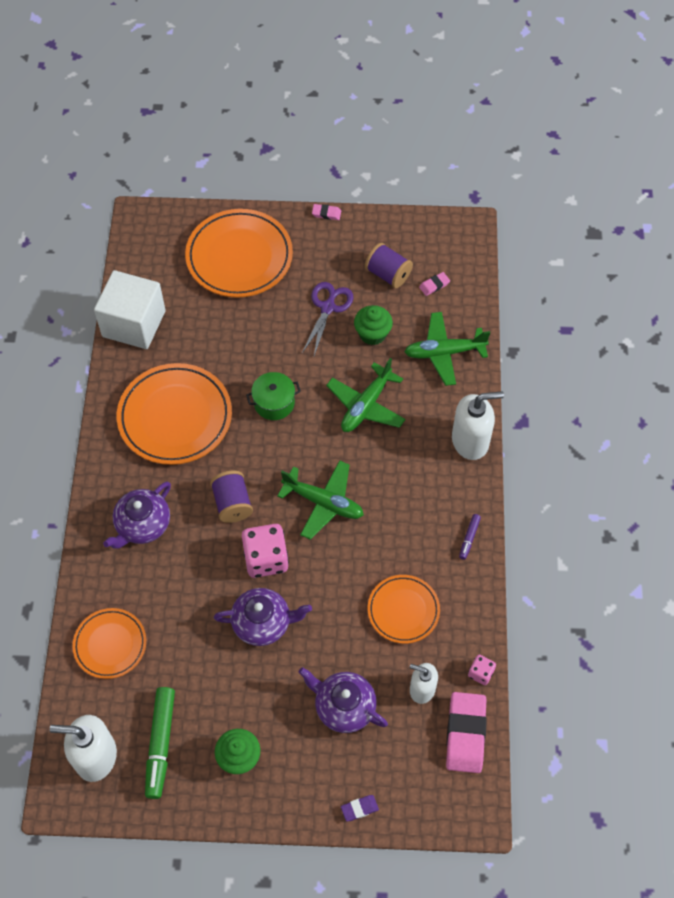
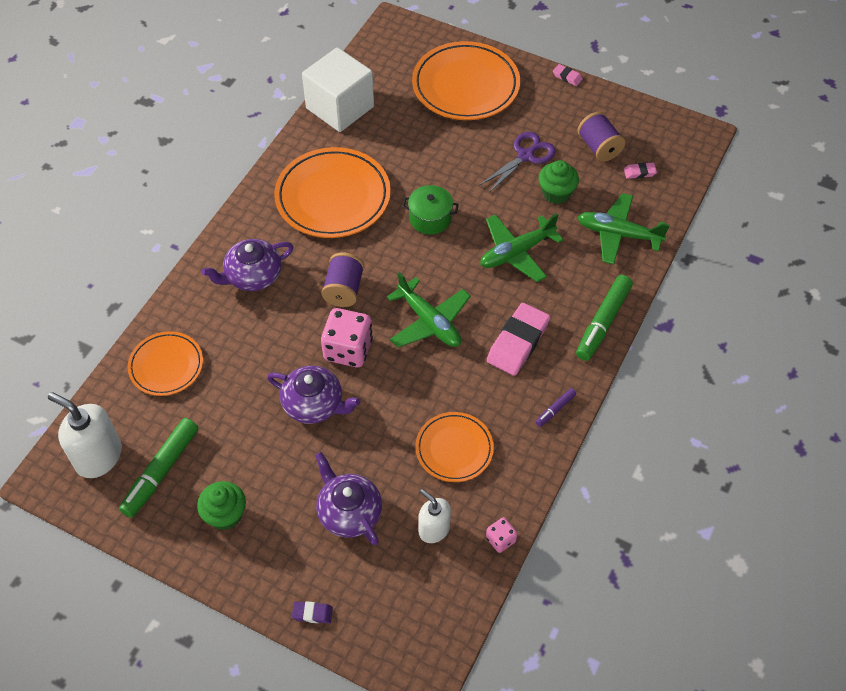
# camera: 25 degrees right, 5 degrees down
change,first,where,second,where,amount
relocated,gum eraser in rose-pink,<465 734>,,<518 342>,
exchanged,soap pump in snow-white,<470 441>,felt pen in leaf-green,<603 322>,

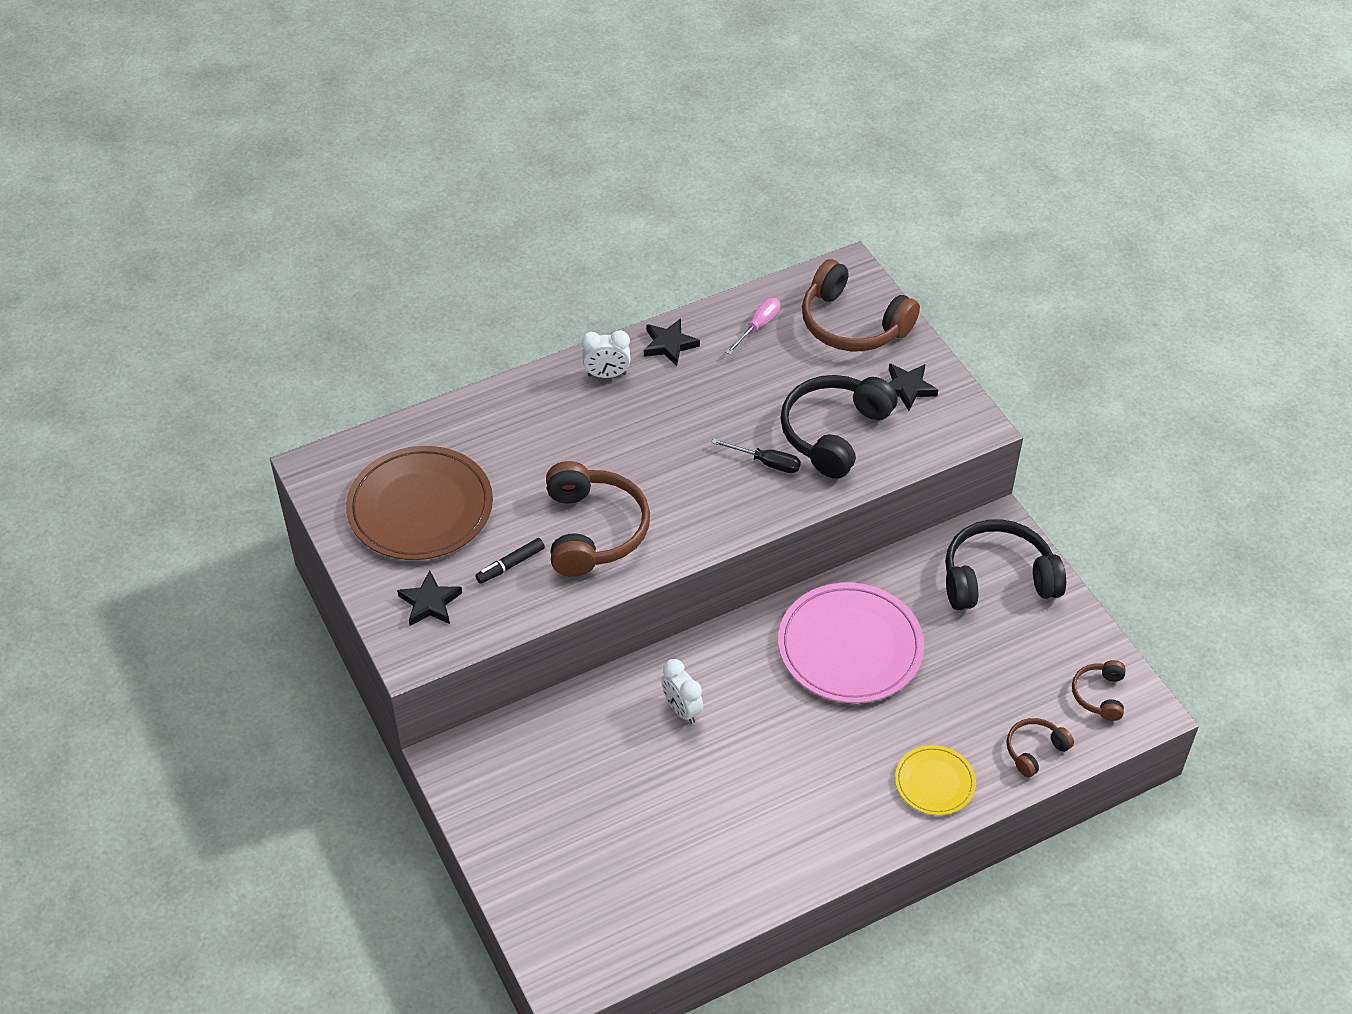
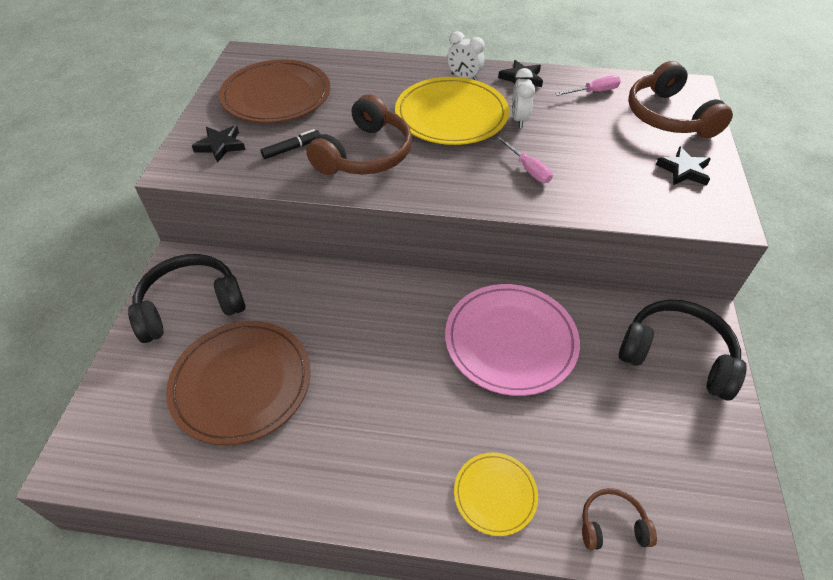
# camera: 35 degrees right, 0 degrees up
change,first,where,second,where,amount
relocated,headphones in jet-black,<834 433>,,<191 306>,
appeared,,,flat dish in russet,<241 383>,
spun,felt pen in jet-black,<510 565>,,<292 148>,150 degrees clockwise
appeared,,,flat dish in bright yellow,<451 115>,
colour,hand screwdriver in jet-black,<766 463>,hand screwdriver in rose-pink,<528 169>,
relocated,bedside clock in snow-white,<682 709>,,<519 119>,
missing,headphones in russet,<1099 695>,,,

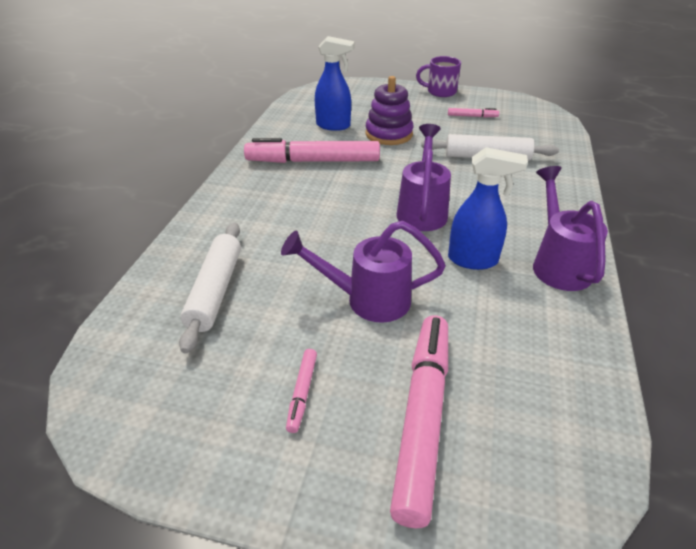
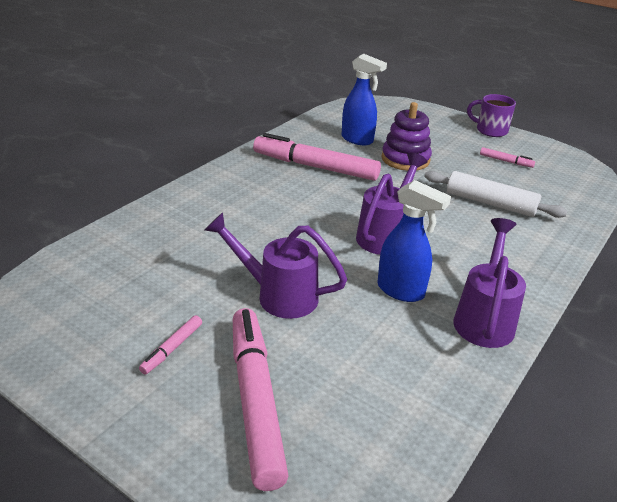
# camera: 20 degrees right, 5 degrees down
change,first,where,second,where,amount
spun,felt pen in rose-pink,<422 418>,,<255 400>,45 degrees counterclockwise
missing,dough roller in snow-white,<216 291>,,,

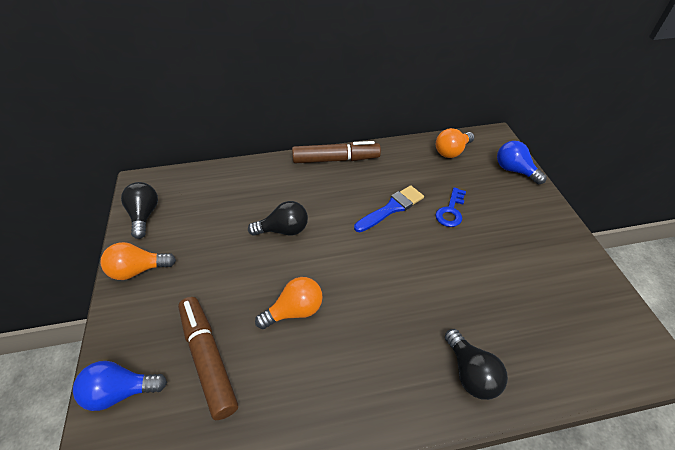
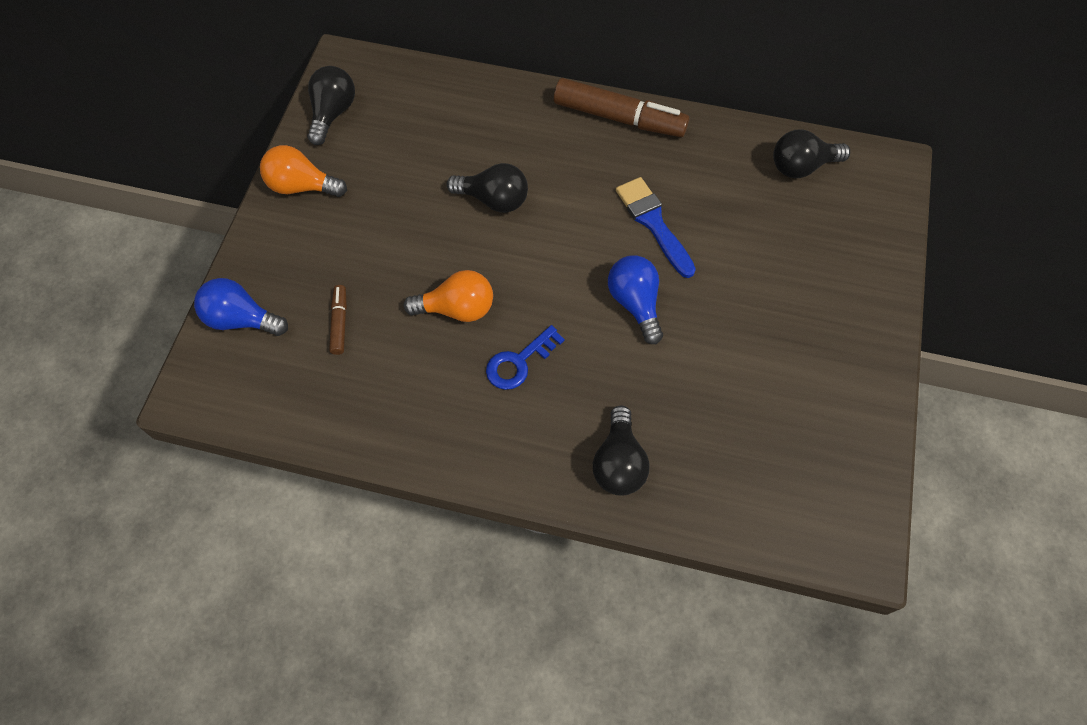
# camera: 25 degrees right, 15 degrees up
change,first,where,second,where,amount
size,felt pen in russet,<208 358>,,<340 323>,x0.48
relocated,latchkey in royal blue,<450 211>,,<519 362>,
relocated,light bulb in royal blue,<514 170>,,<635 303>,
spun,brush in royal blue,<391 208>,,<653 223>,105 degrees counterclockwise
colour,light bulb in bright orange,<451 151>,light bulb in jet-black,<801 166>,

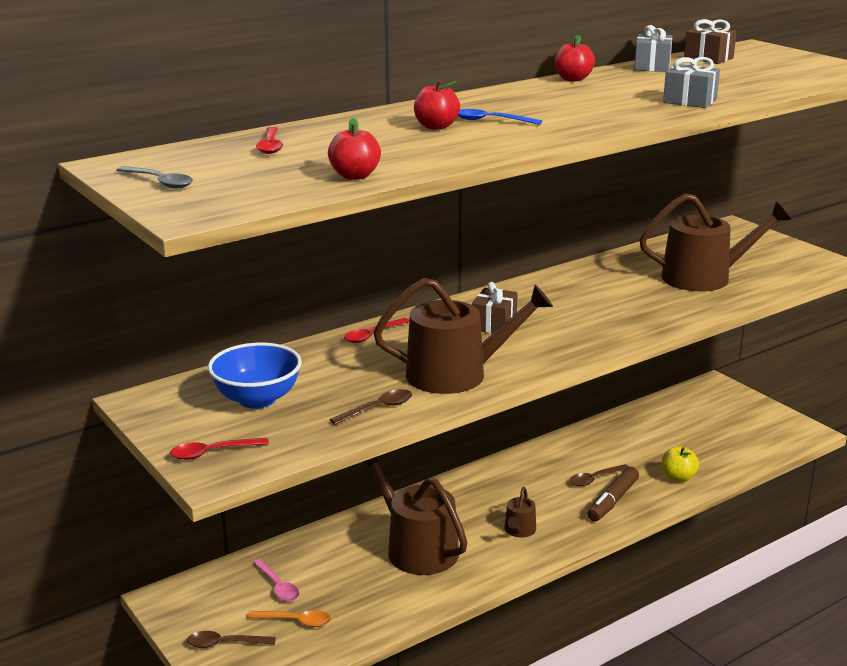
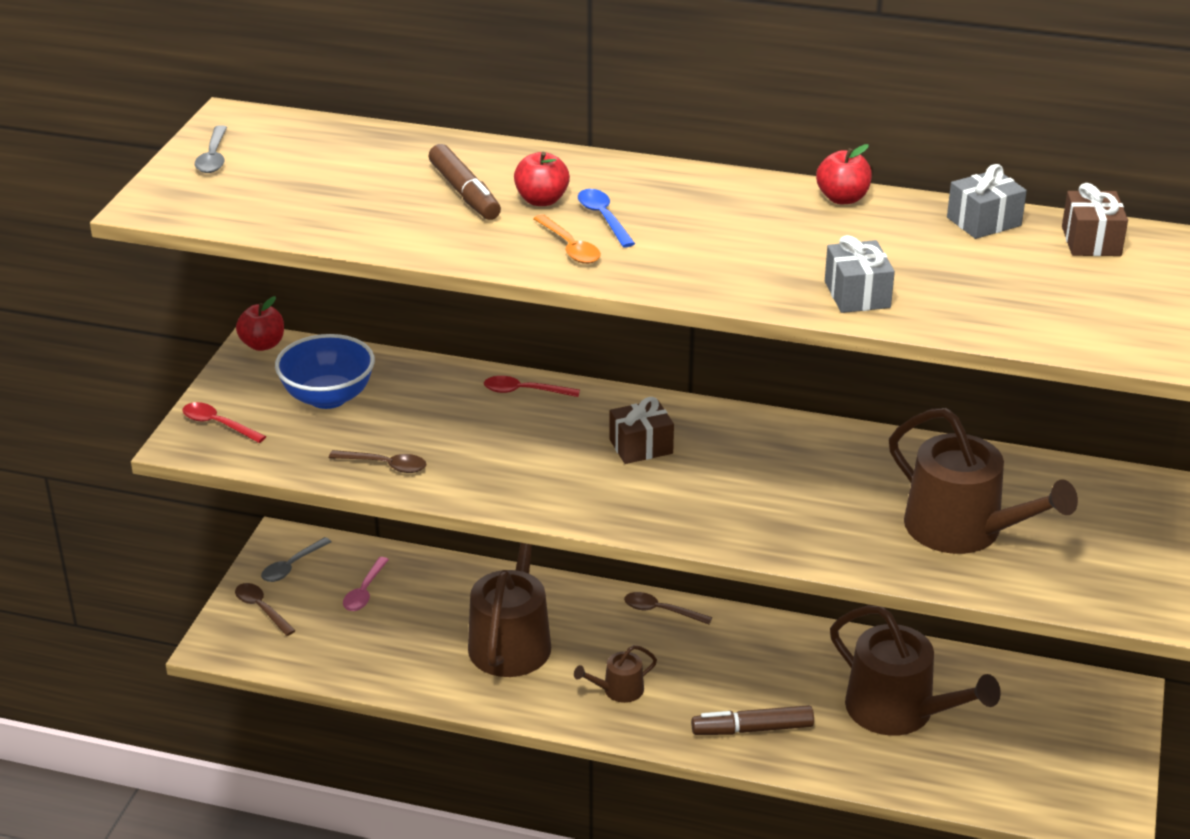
# camera: 50 degrees right, 10 degrees up
change,first,where,second,where,amount
relocated,apple fruit in crimson,<355 176>,,<262 345>,
appeared,,,spoon in gray,<292 566>,
appeared,,,felt pen in russet,<465 193>,
relocated,spoon in bright orange,<295 621>,,<570 247>,
relocated,spoon in russet,<595 479>,,<661 611>,
relocated,watering pot in russet,<456 374>,,<899 711>,
missing,spoon in crimson,<270 146>,,,
missing,apple fruit in bright yellow,<678 477>,,,

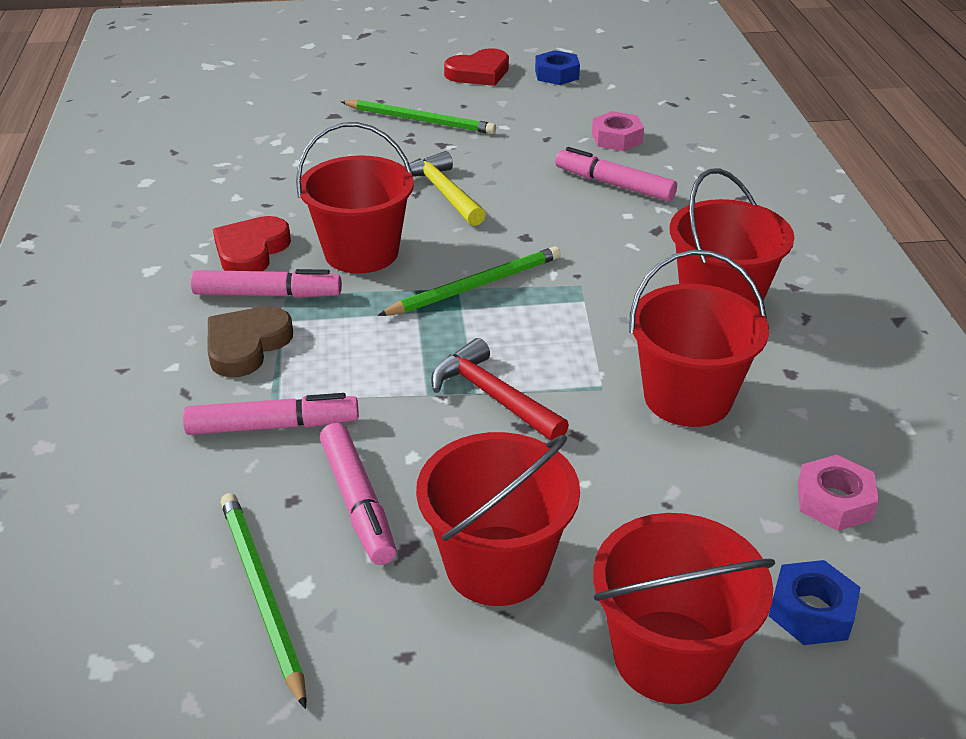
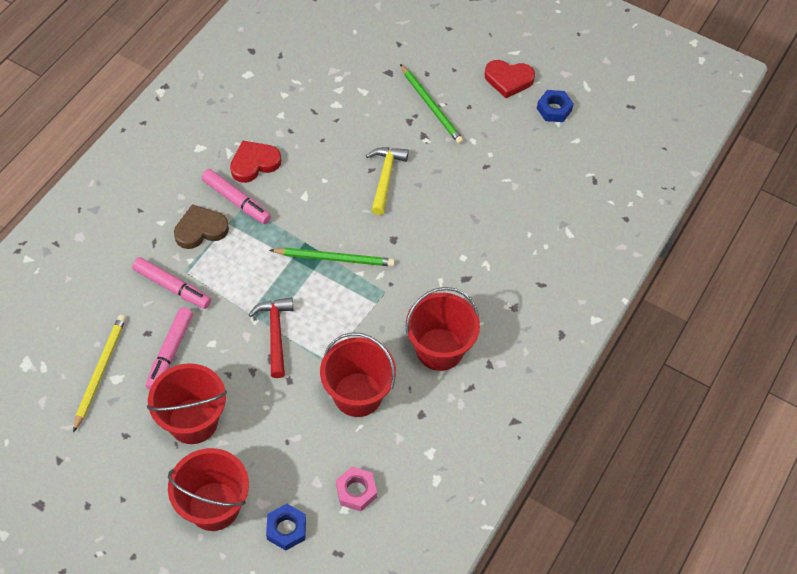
# camera: 35 degrees right, 20 degrees up
change,first,where,second,where,amount
colour,pencil in leaf-green,<262 594>,pencil in bright yellow,<100 371>,
missing,pail in crimson,<361 252>,,,
missing,felt pen in rose-pink,<614 185>,,,
missing,hex nut in rose-pink,<616 138>,,,

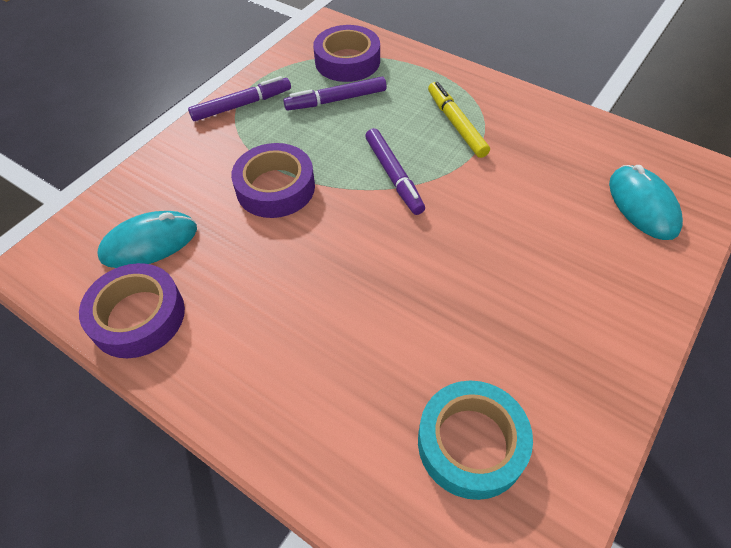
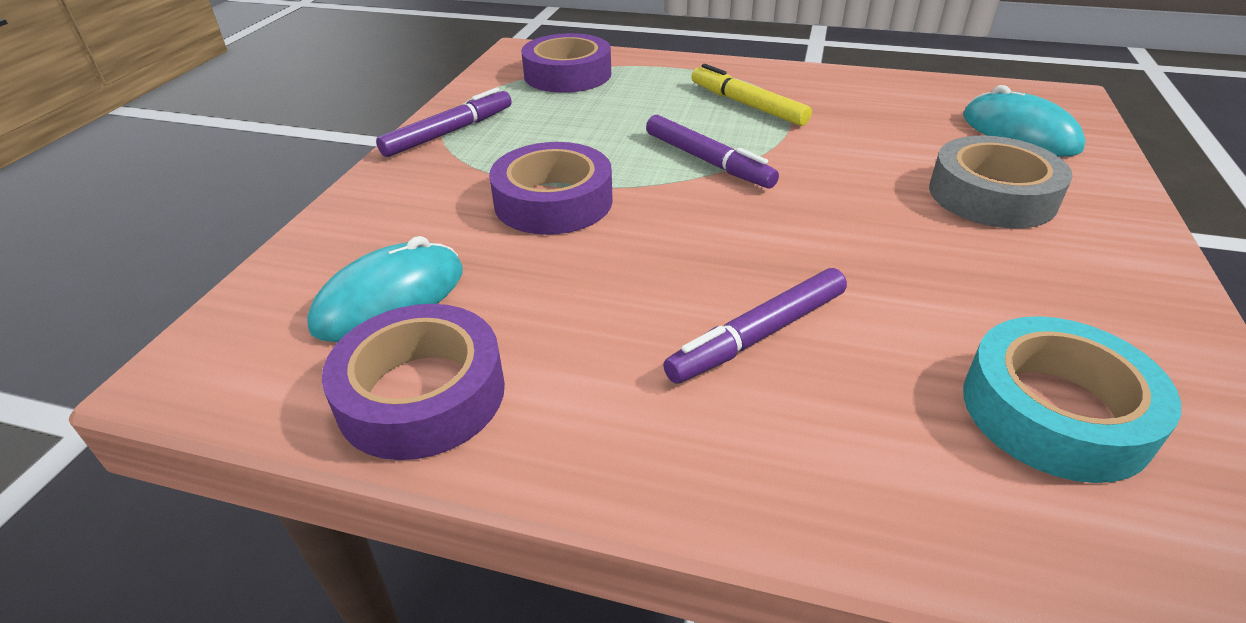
# camera: 20 degrees left, 15 degrees down
change,first,where,second,where,amount
relocated,felt pen in violet,<336 100>,,<758 335>,
appeared,,,roll of tape in gray,<992 195>,

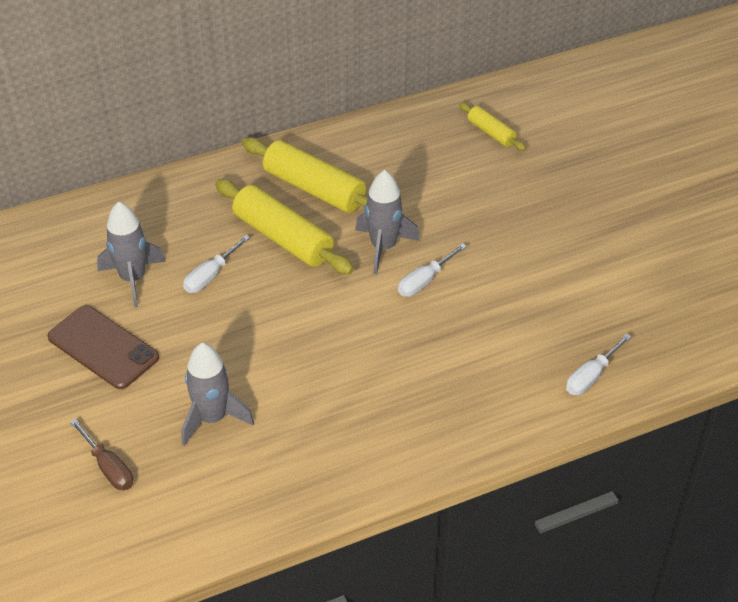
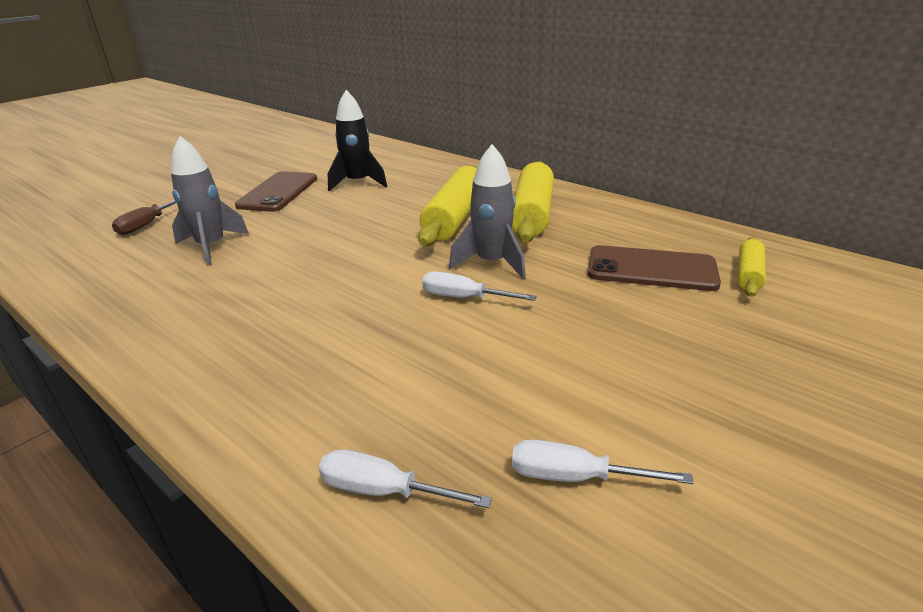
# camera: 65 degrees right, 15 degrees down
change,first,where,second,where,amount
colour,spaceship in gray,<133 279>,spaceship in jet-black,<358 183>,
relocated,hand screwdriver in snow-white,<211 275>,,<576 477>,
appeared,,,phone in russet,<651 269>,

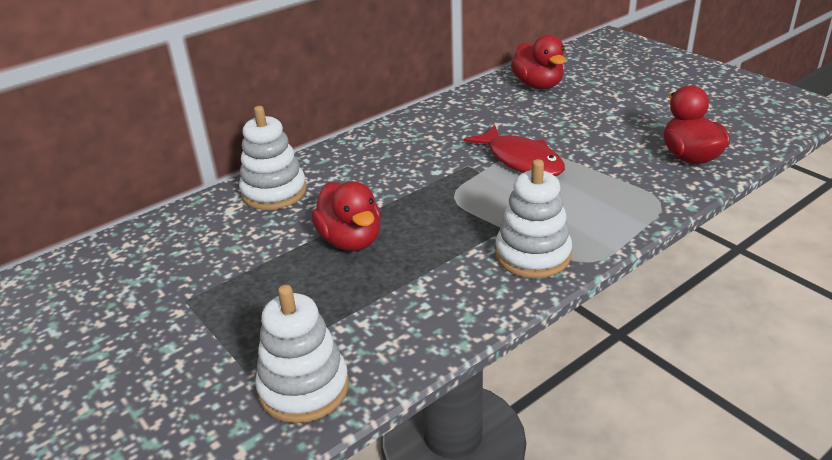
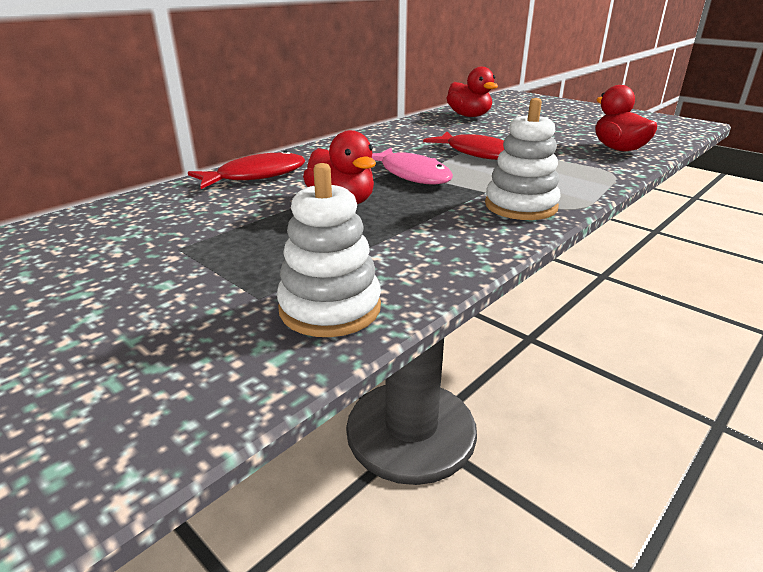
# camera: 10 degrees left, 5 degrees down
change,first,where,second,where,amount
exchanged,stacking toy in snow-white,<274 192>,fish in crimson,<256 176>,
appeared,,,fish in rose-pink,<411 174>,

